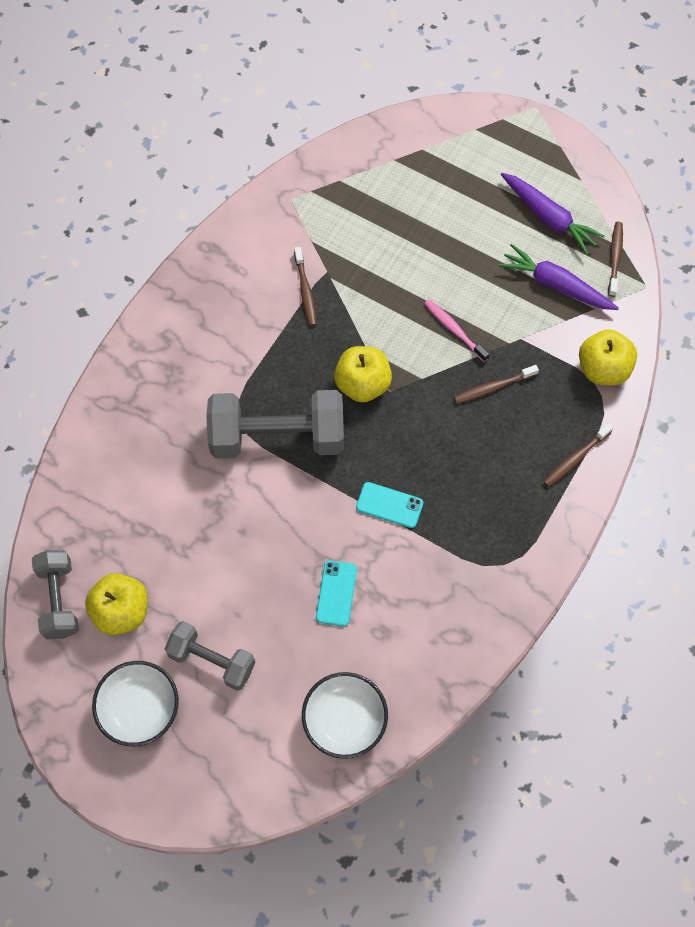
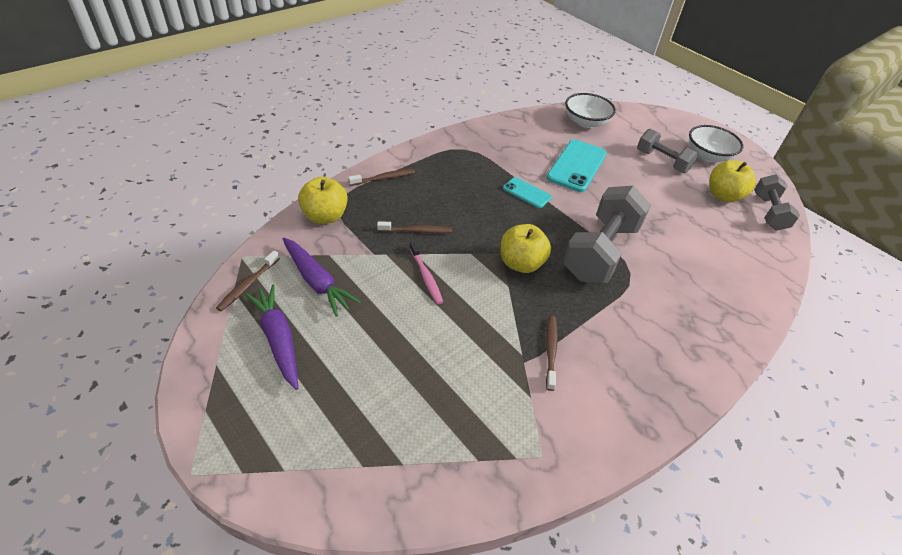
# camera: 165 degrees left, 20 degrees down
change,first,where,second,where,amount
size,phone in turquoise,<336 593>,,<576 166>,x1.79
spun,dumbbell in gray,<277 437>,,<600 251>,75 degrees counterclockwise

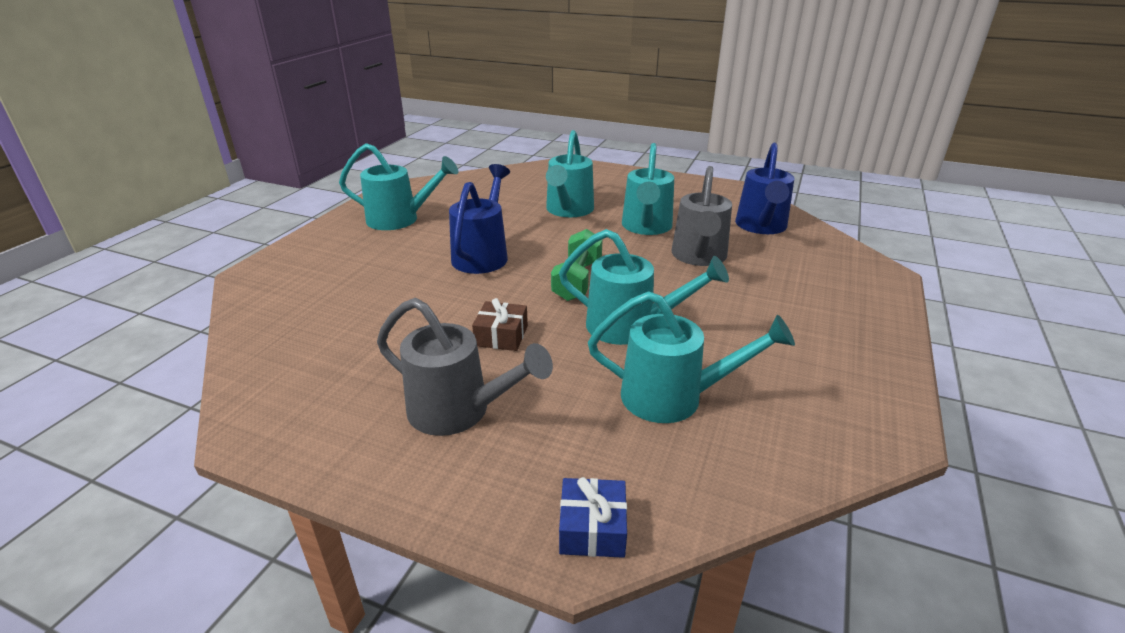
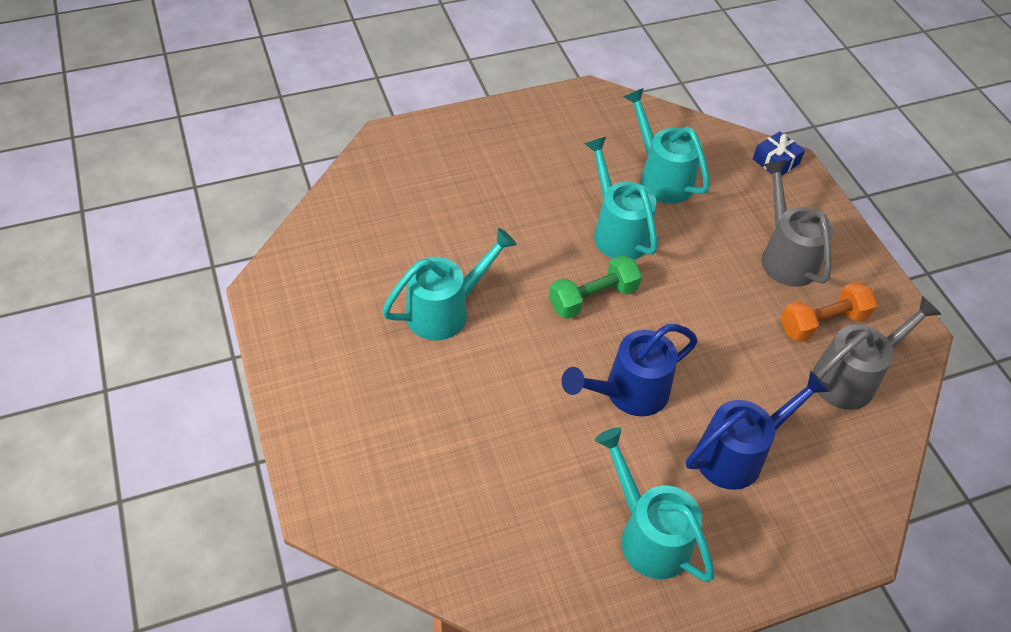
# camera: 135 degrees left, 20 degrees up
change,first,where,second,where,amount
relocated,watering pot in royal blue,<761 227>,,<738 454>,
appeared,,,dumbbell in bright orange,<822 323>,
relocated,watering pot in gray,<699 257>,,<851 377>,
missing,wrapped gift in russet,<501 336>,,,
missing,watering pot in turquoise,<568 211>,,,

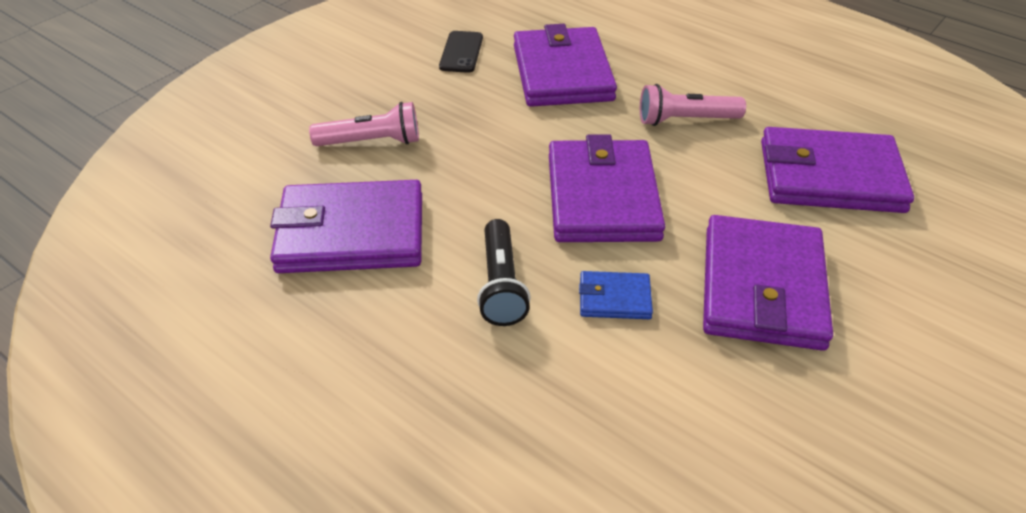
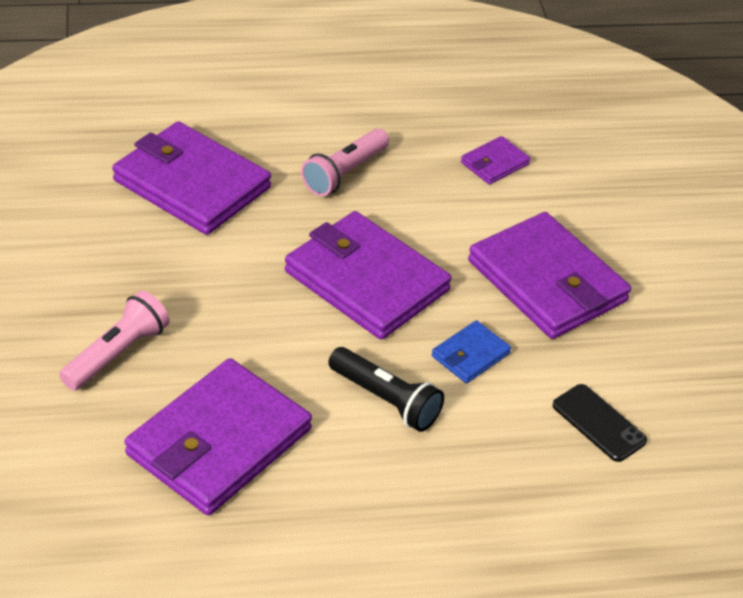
# camera: 50 degrees left, 0 degrees up
change,first,where,second,where,amount
size,billfold in violet,<830 176>,,<494 163>,x0.46
relocated,phone in jet-black,<461 52>,,<598 423>,

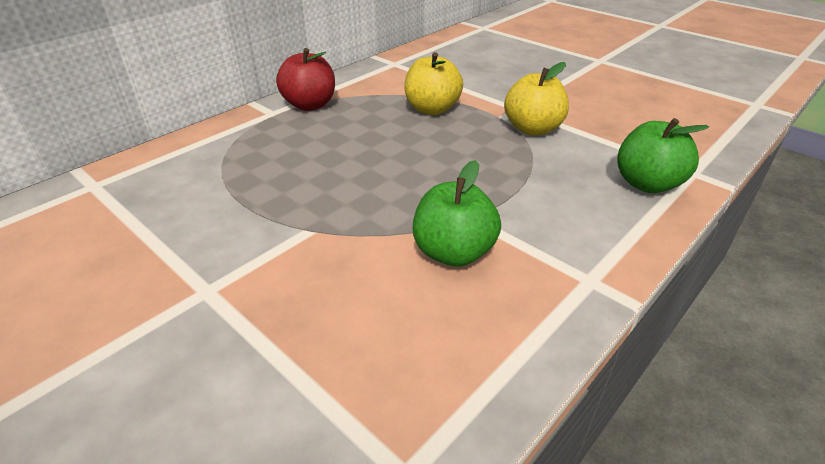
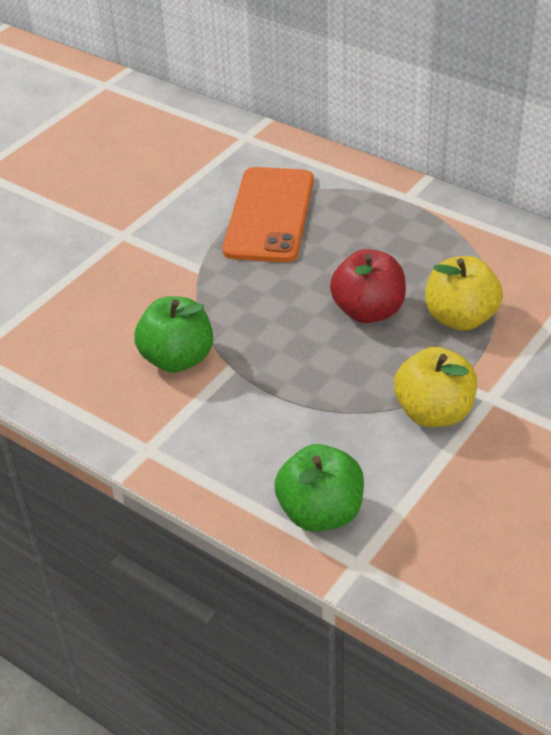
# camera: 85 degrees right, 5 degrees up
change,first,where,second,where,amount
appeared,,,phone in bright orange,<269 215>,
relocated,apple fruit in crimson,<310 105>,,<368 311>,

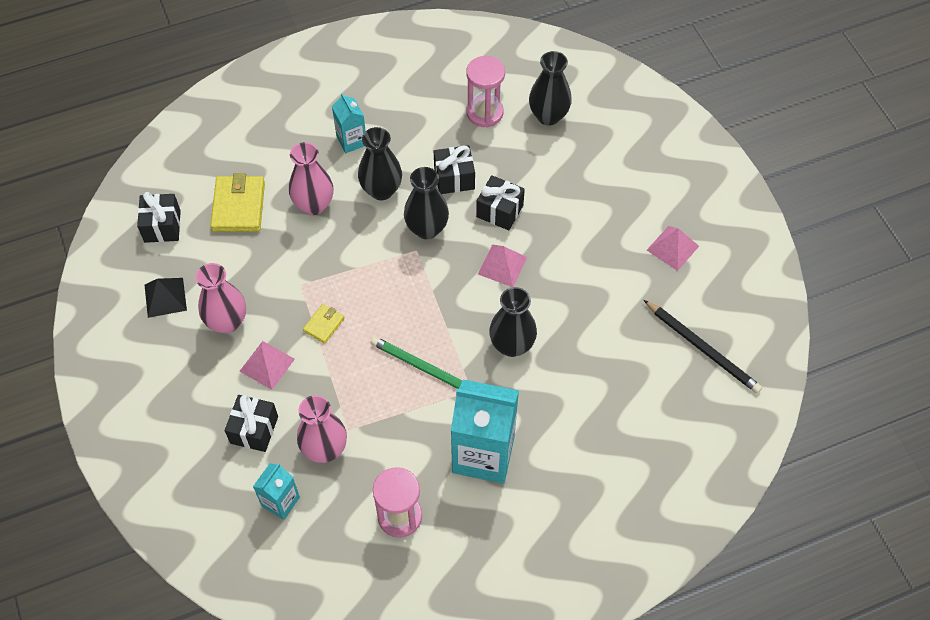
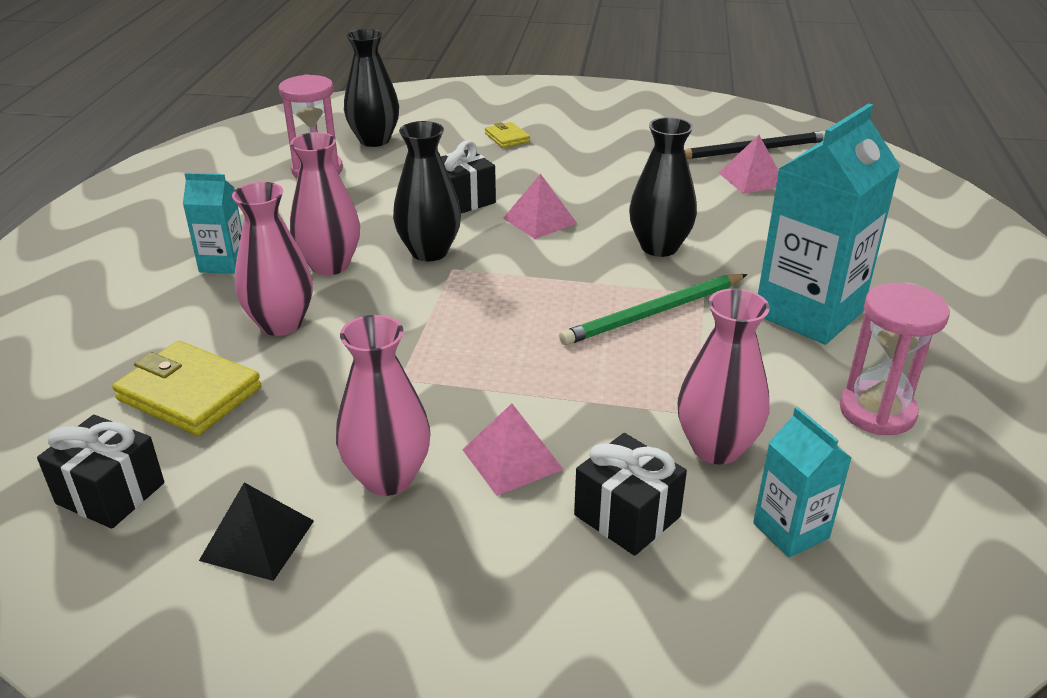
# camera: 60 degrees left, 25 degrees down
change,first,where,second,where,amount
colour,flower vase in jet-black,<381 190>,flower vase in rose-pink,<330 265>,
relocated,billfold in bright yellow,<324 325>,,<507 138>,
relocated,pyramid shape in rose-pink,<672 248>,,<752 179>,
missing,wrapped gift in jet-black,<454 178>,,,

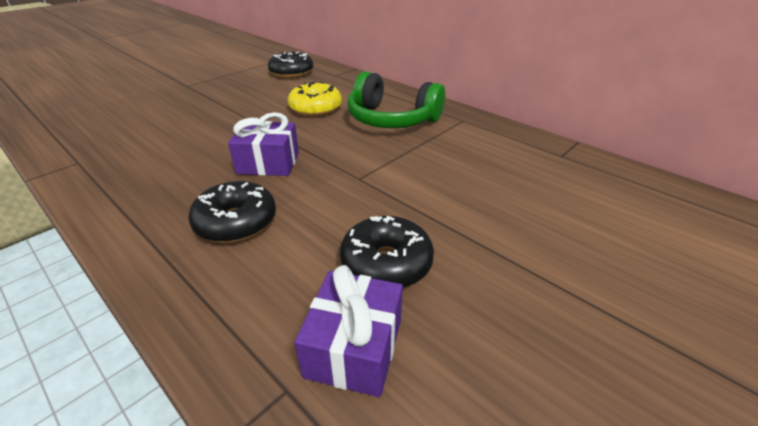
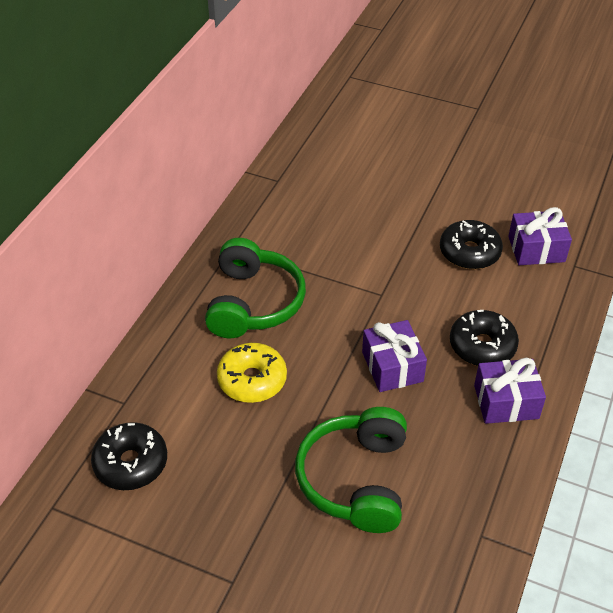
# camera: 110 degrees left, 10 degrees up
change,first,where,second,where,amount
appeared,,,headphones in leaf-green,<355 479>,
appeared,,,wrapped gift in violet,<506 402>,

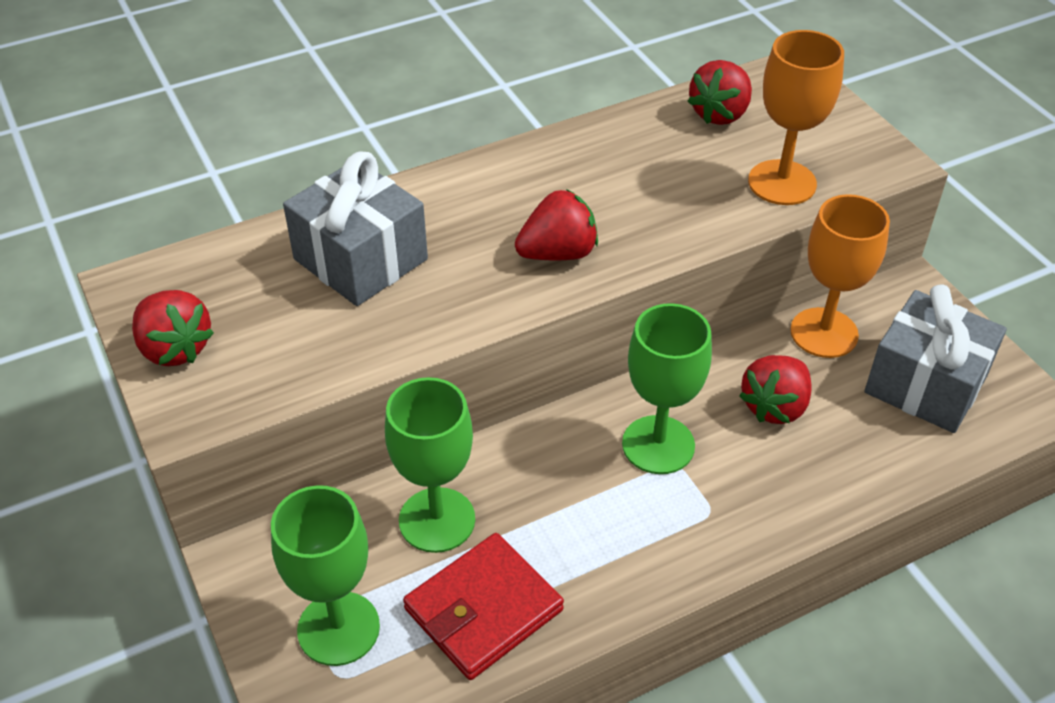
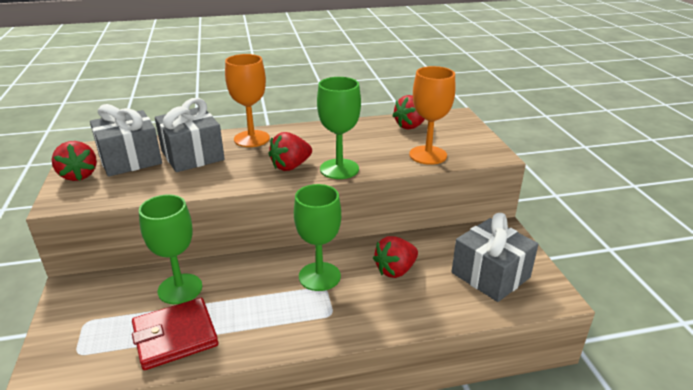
# camera: 15 degrees right, 15 degrees down
change,first,where,second,where,amount
appeared,,,wrapped gift in gray,<130 159>,
relocated,goblet in bright orange,<824 333>,,<251 139>,
spun,toy strawberry in crimson,<558 253>,,<291 166>,150 degrees clockwise
relocated,goblet in leaf-green,<338 628>,,<339 169>,

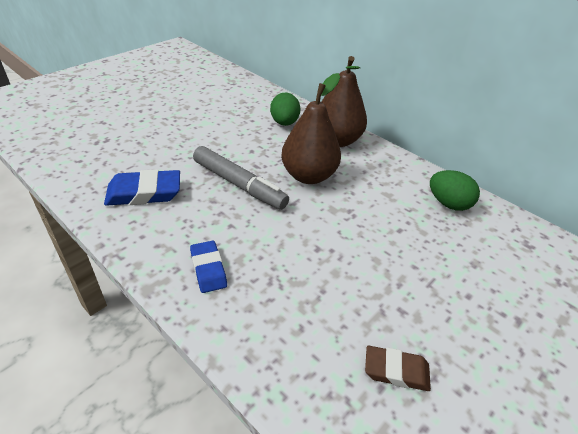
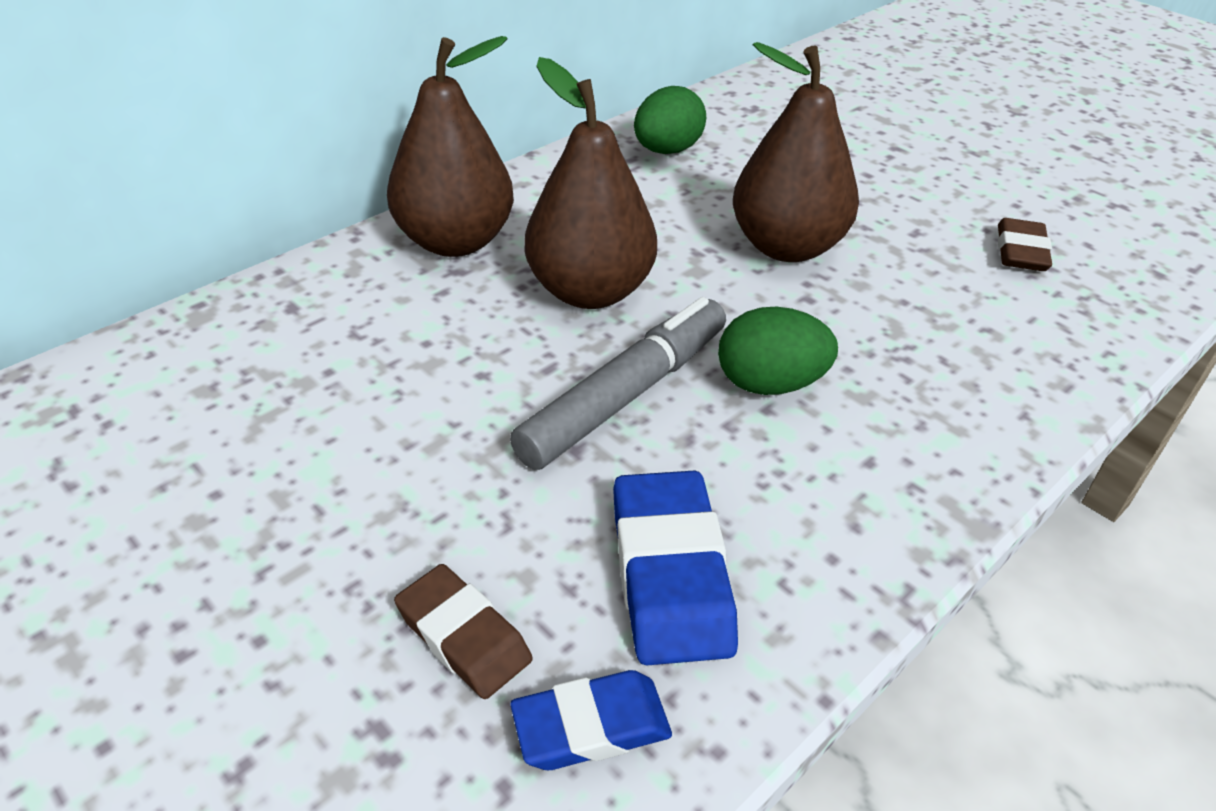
# camera: 85 degrees left, 0 degrees up
change,first,where,second,where,amount
appeared,,,gum eraser in russet,<463 636>,
relocated,gum eraser in royal blue,<208 269>,,<591 726>,
relocated,egg in leaf-green,<284 123>,,<769 384>,
appeared,,,pear fruit in russet,<786 247>,

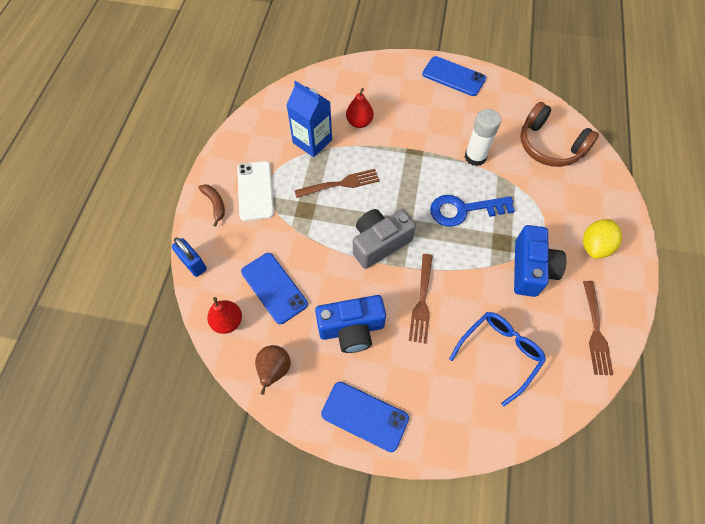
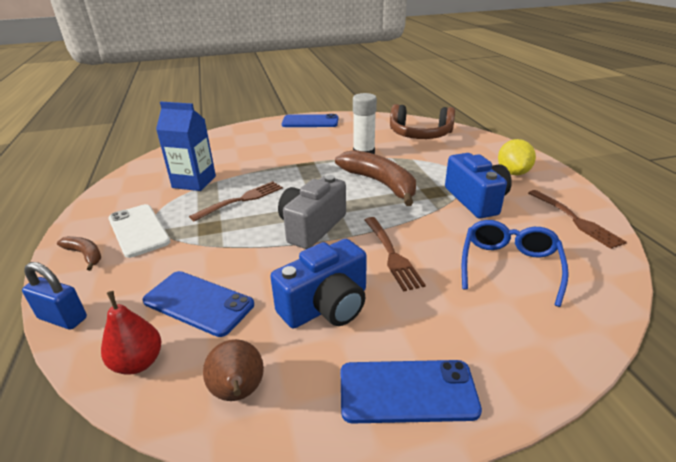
# camera: 25 degrees left, 30 degrees down
change,first,where,second,where,amount
exchanged,latchkey in royal blue,<463 210>,banana fruit in russet,<380 183>,
missing,pear fruit in crimson,<359 122>,,,

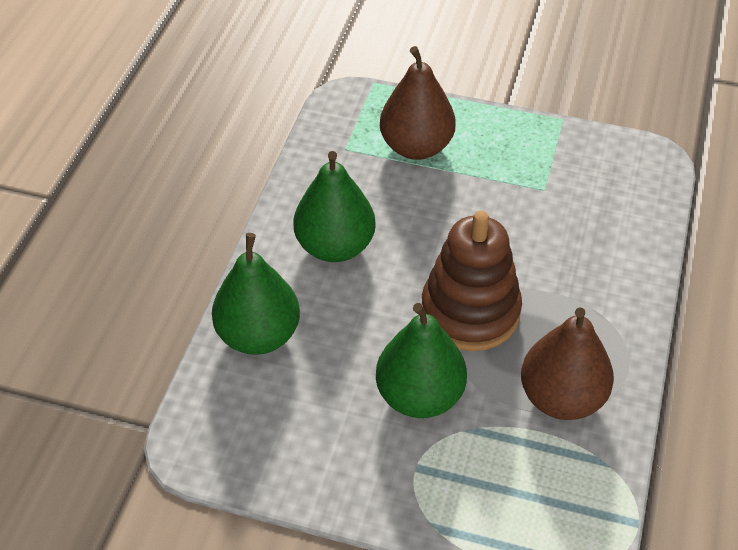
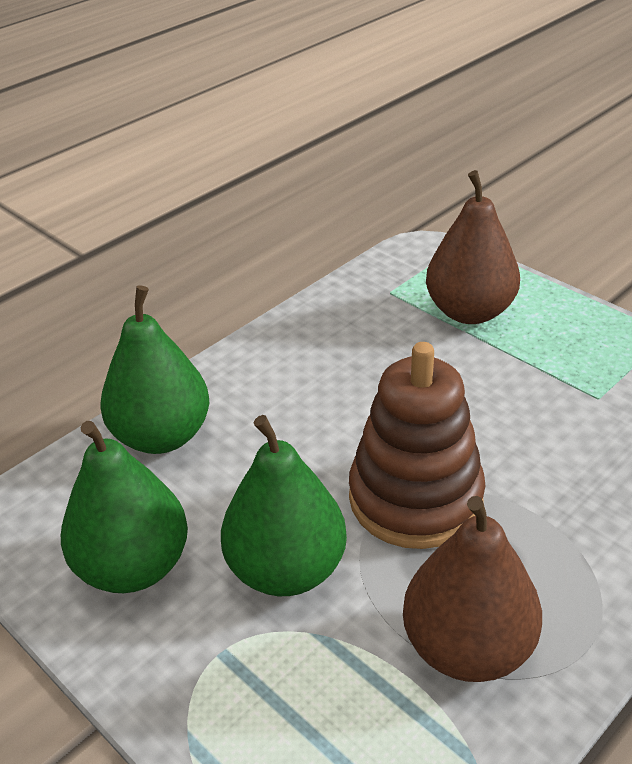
# camera: 30 degrees right, 10 degrees down
change,first,where,second,where,amount
relocated,pear fruit in leaf-green,<335 246>,,<133 566>,

